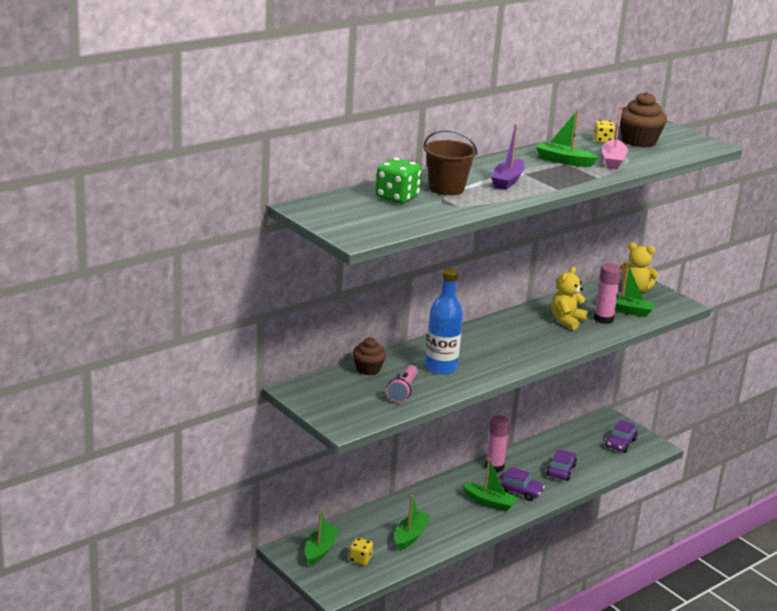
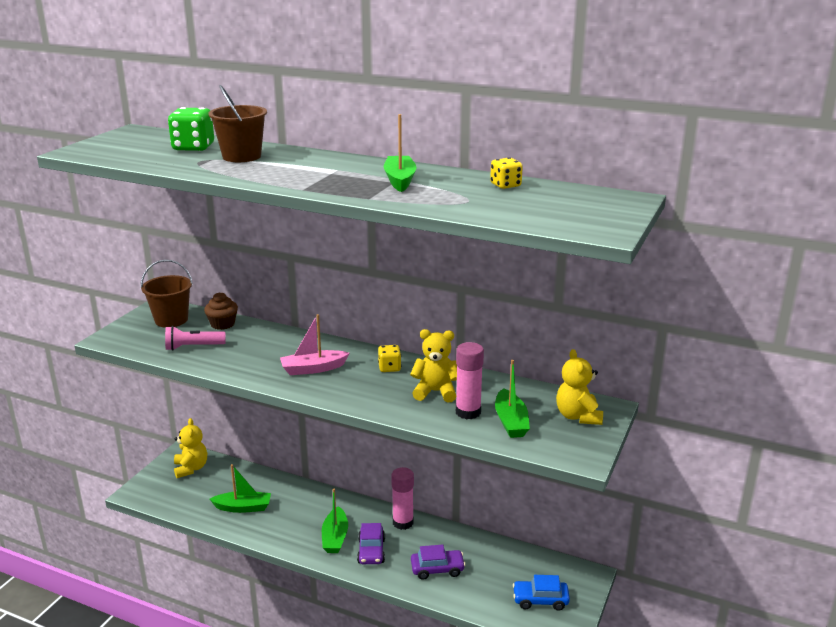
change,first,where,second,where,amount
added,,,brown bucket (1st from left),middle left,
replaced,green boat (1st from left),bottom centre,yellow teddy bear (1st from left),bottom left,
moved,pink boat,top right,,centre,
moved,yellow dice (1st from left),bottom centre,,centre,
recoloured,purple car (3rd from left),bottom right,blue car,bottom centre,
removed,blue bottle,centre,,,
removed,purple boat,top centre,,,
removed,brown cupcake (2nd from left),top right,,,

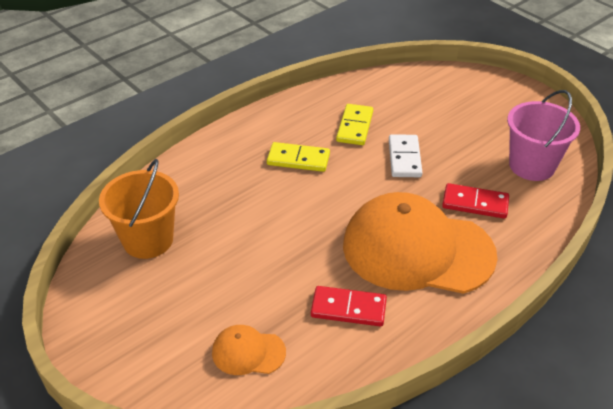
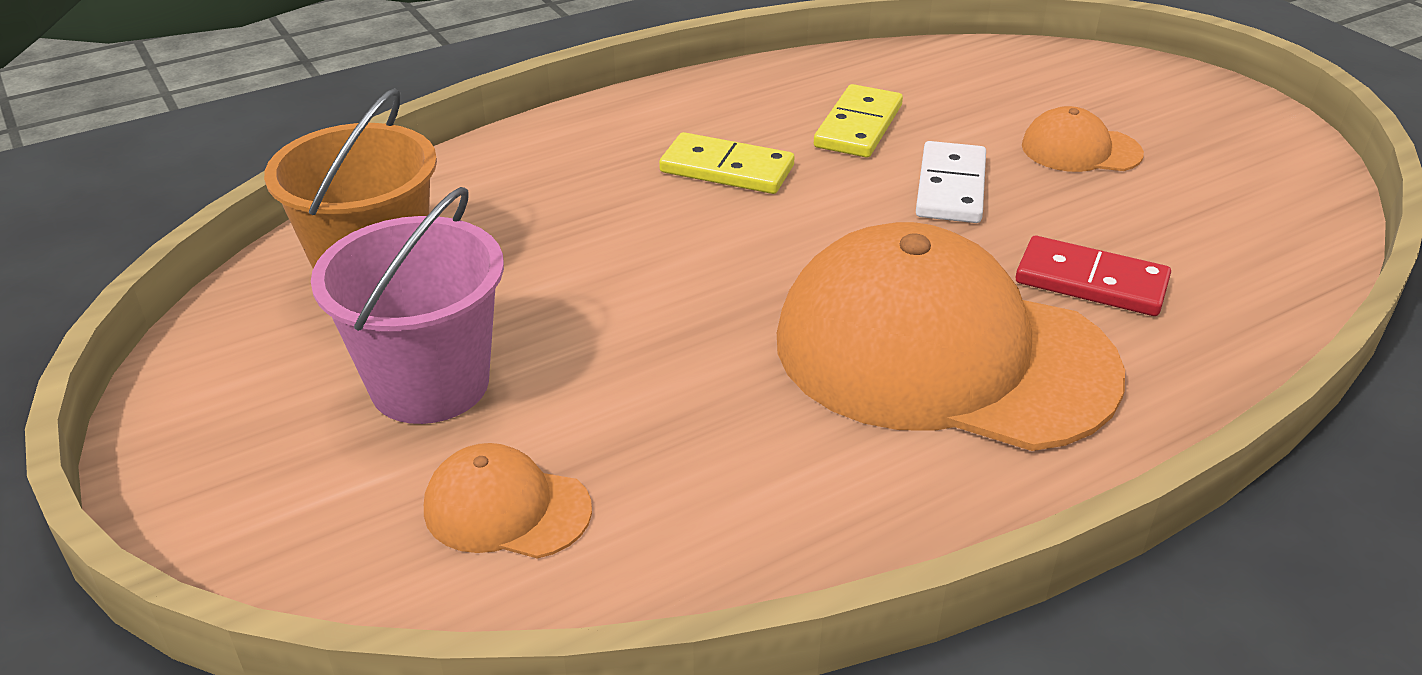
change,first,where,second,where,amount
moved,pink bucket,top right,,middle left,
added,,,orange cap (3rd from left),top right,
removed,red domino (1st from left),bottom centre,,,

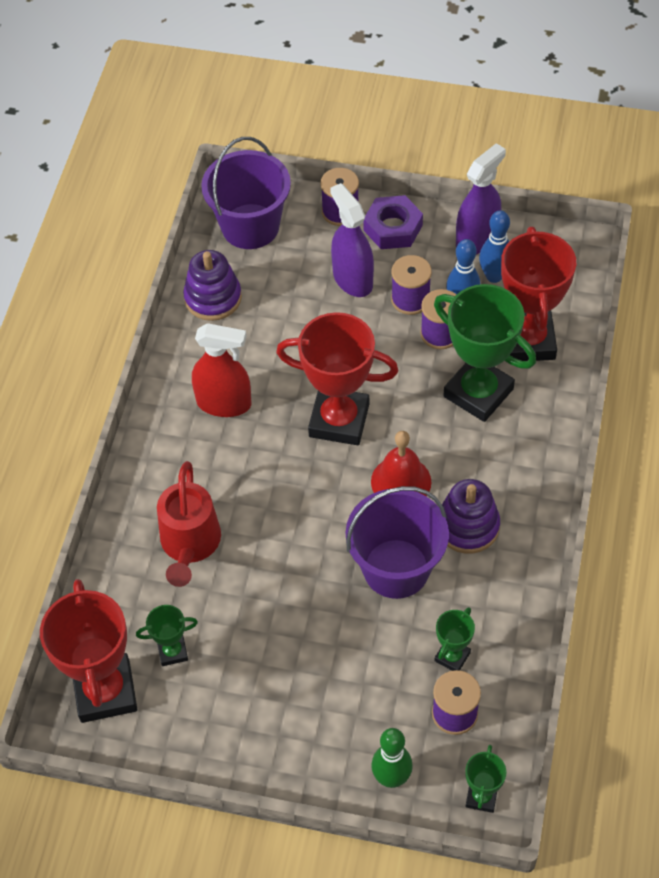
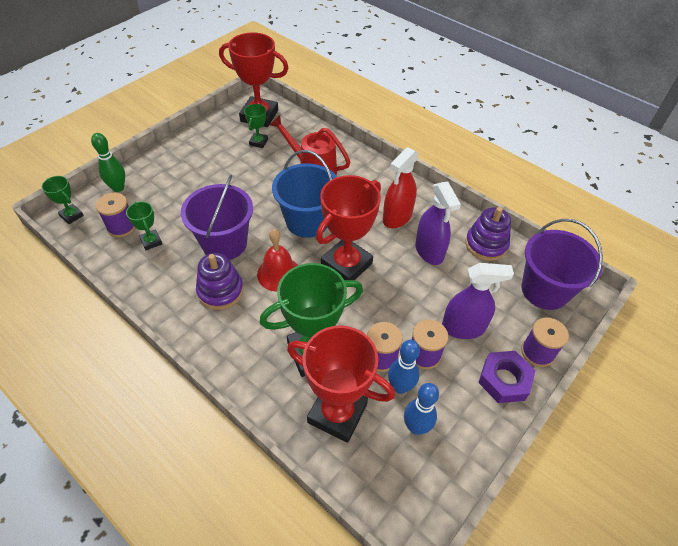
change,first,where,second,where,amount
added,,,blue bucket,centre,
moved,purple spray bottle (2nd from left in the first image),top right,purple spray bottle (1st from left),centre,

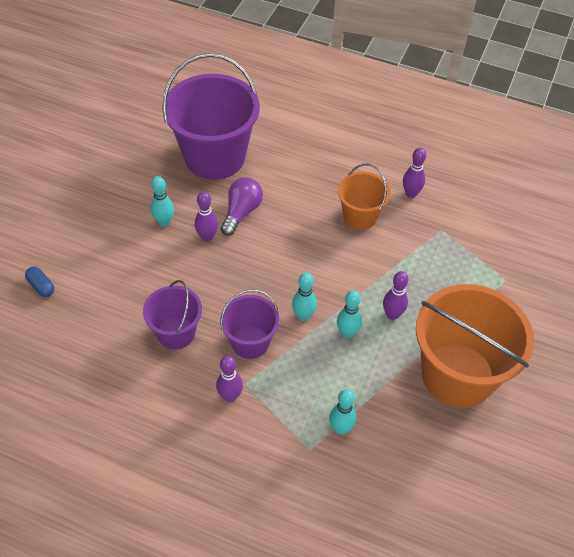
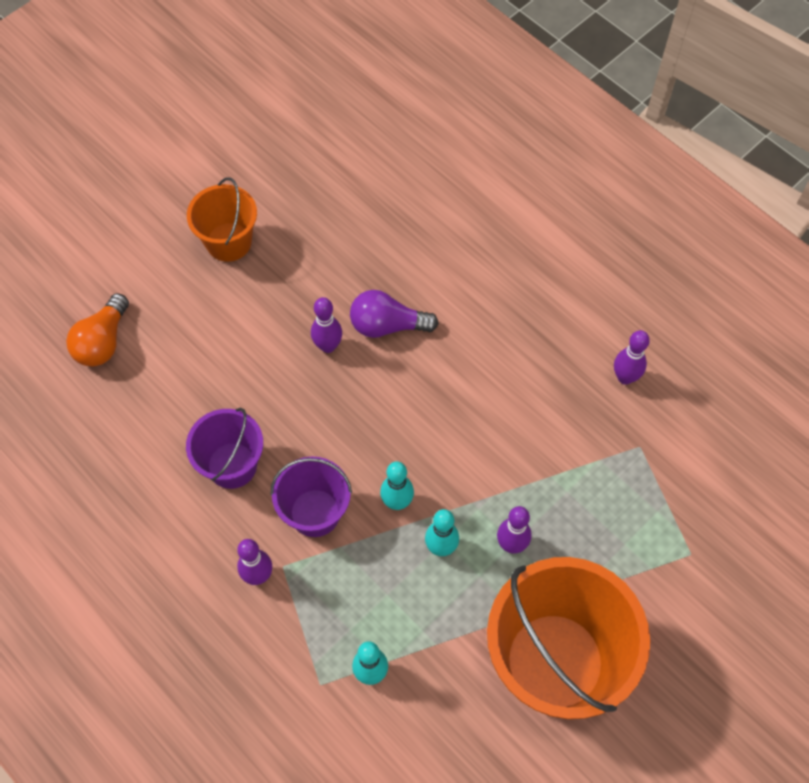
change,first,where,second,where,amount
replaced,blue capsule,middle left,orange light bulb,middle left,
moved,orange bucket (1st from left),centre,,top left,
turned,purple light bulb,centre,,centre,135 degrees counterclockwise
removed,turquoise bowling pin (1st from left),middle left,,,
removed,purple bucket (2nd from left),top centre,,,

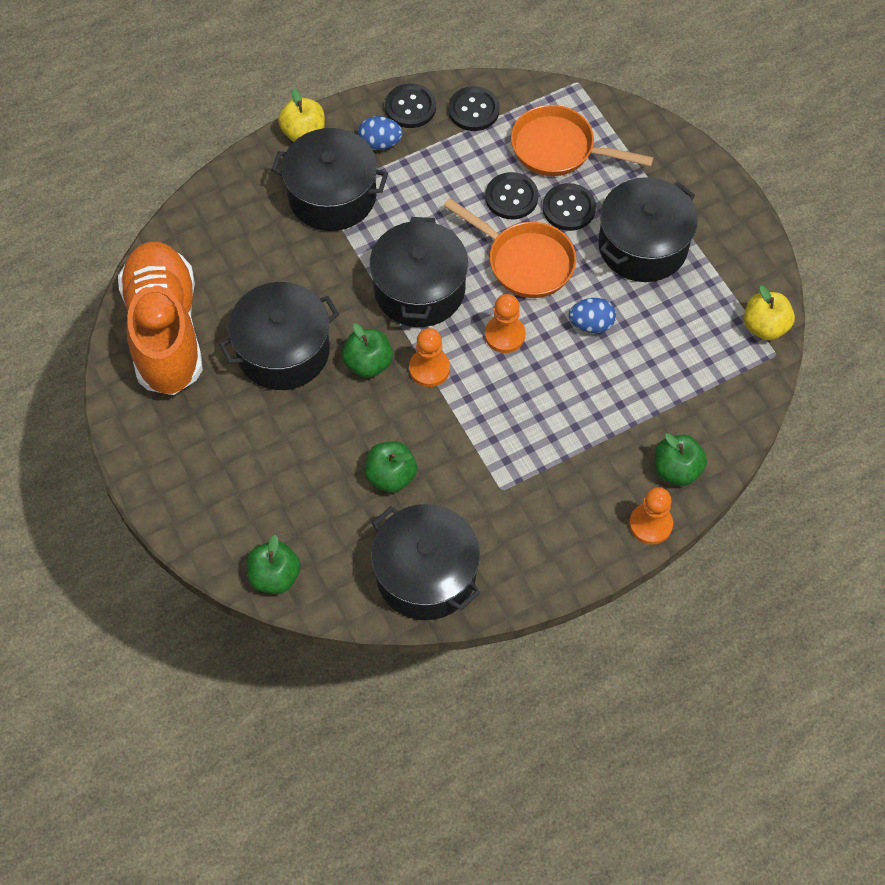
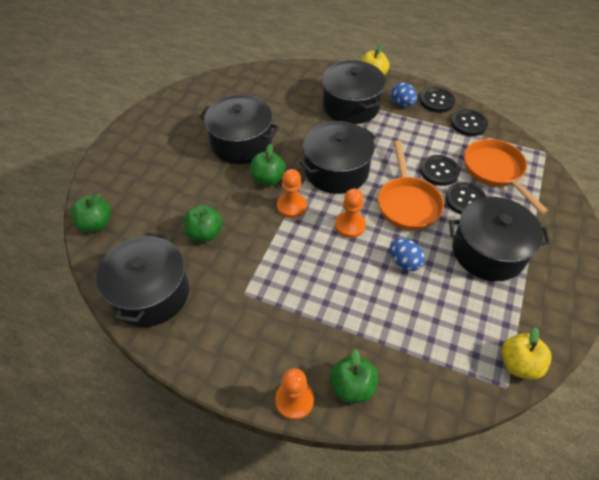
change,first,where,second,where,amount
removed,orange shoe,middle left,,,

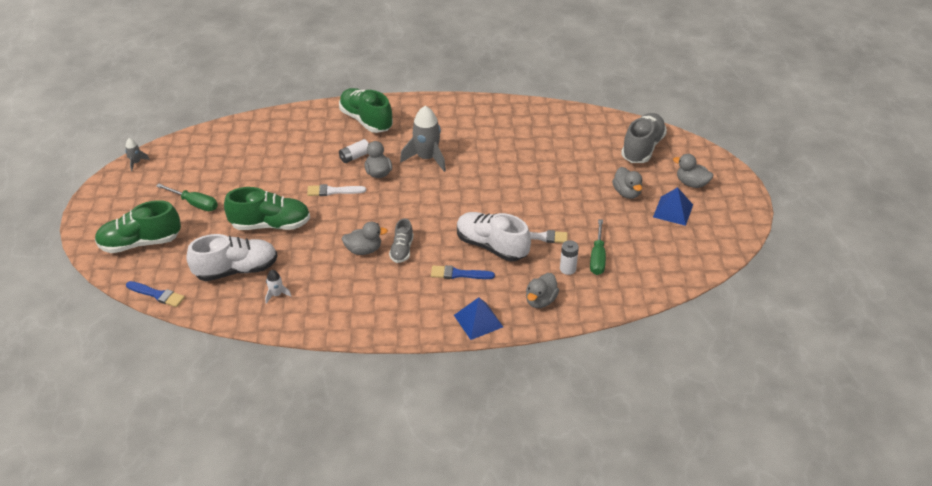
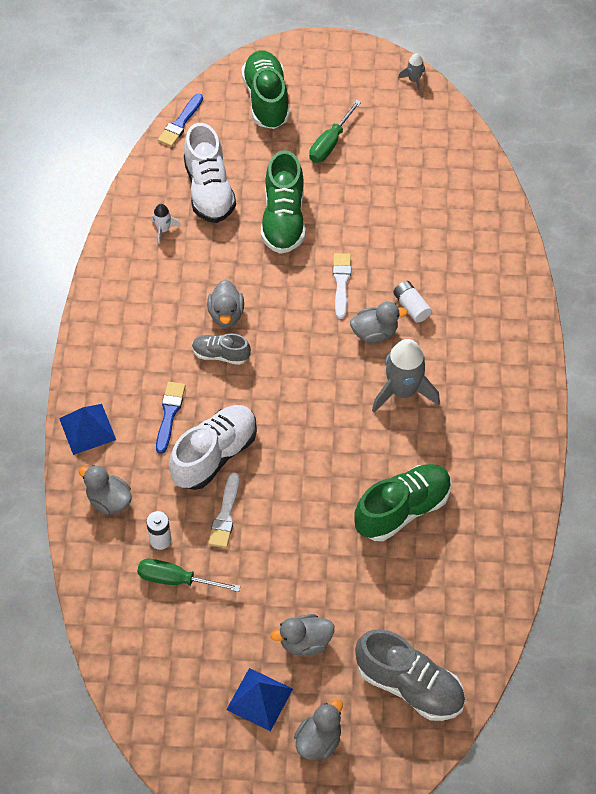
change,first,where,second,where,amount
moved,green shoe (3rd from left),top centre,,middle right,

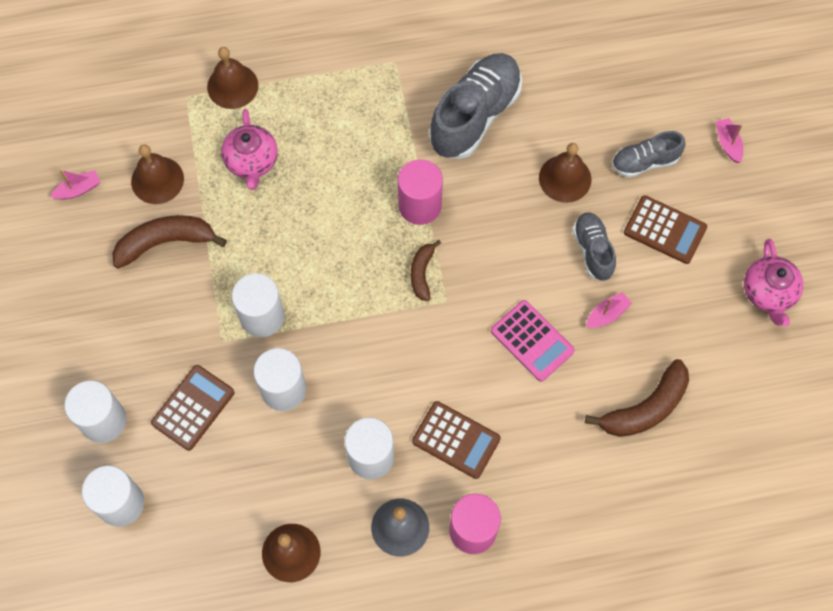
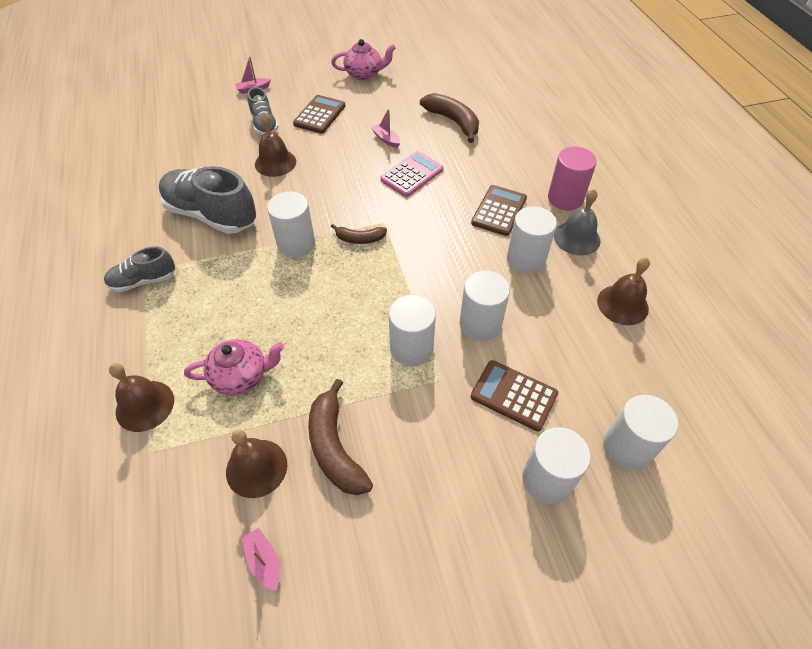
change,first,where,second,where,amount
moved,grey shoe (2nd from left in the first image),middle right,grey shoe (1st from left),middle left,
recoloured,pink cylinder (1st from left),top centre,white cylinder (1st from left),centre,

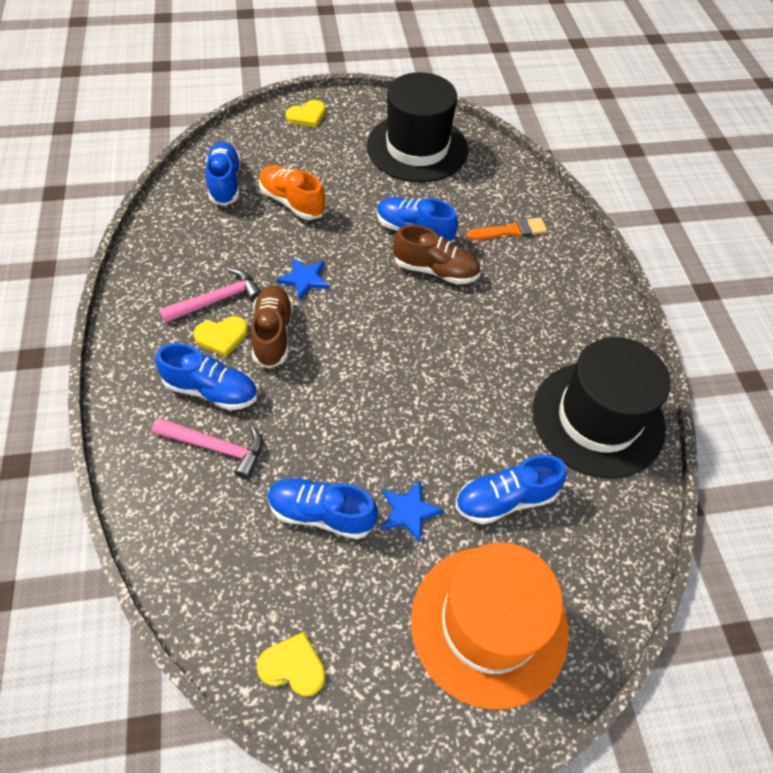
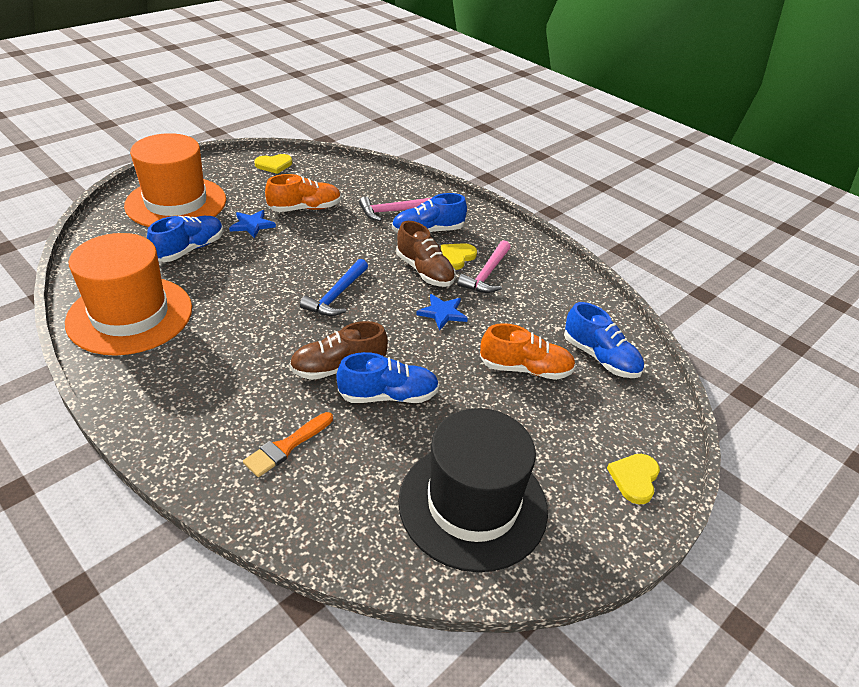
change,first,where,second,where,amount
recoloured,black hat (2nd from left),middle right,orange hat (1st from left),middle left,
recoloured,blue shoe (3rd from left),centre,orange shoe (1st from left),top centre,
added,,,blue hammer,centre,

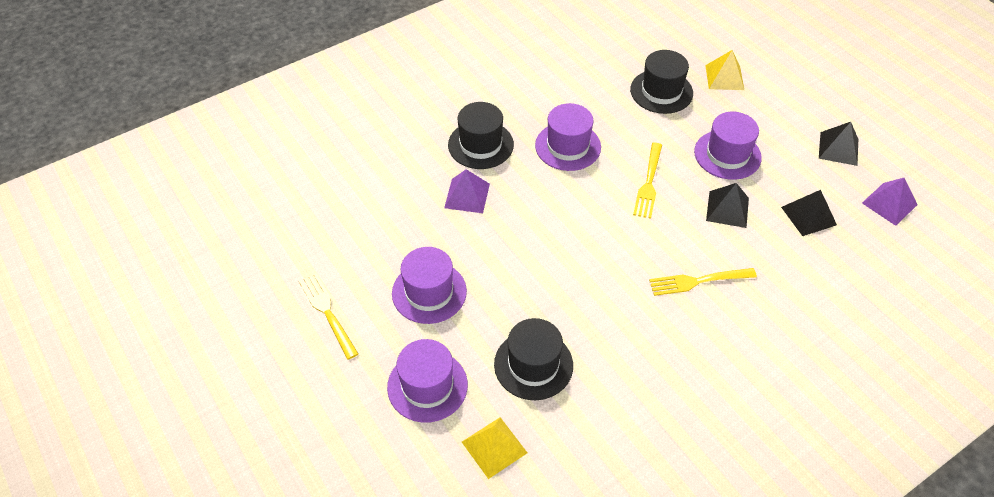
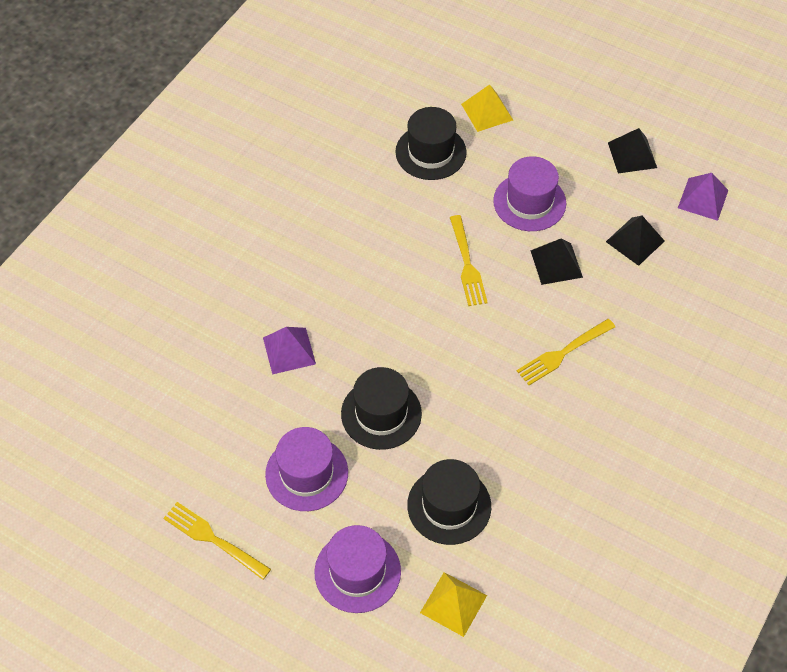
change,first,where,second,where,amount
moved,black hat (1st from left),top centre,,centre,
removed,purple hat (3rd from left),top centre,,,

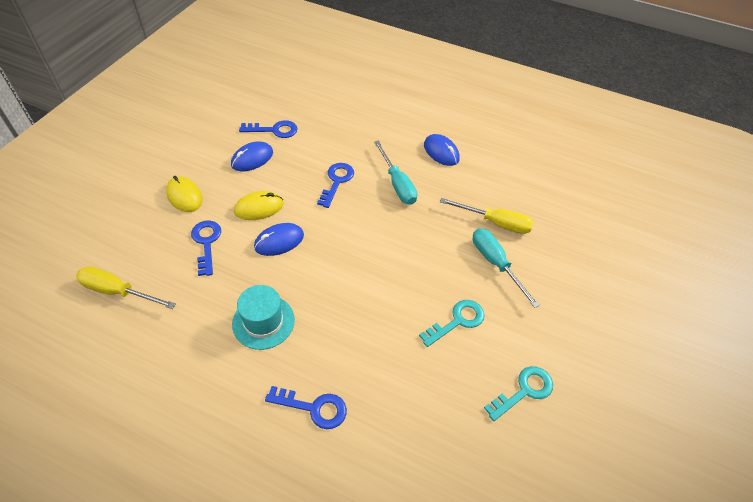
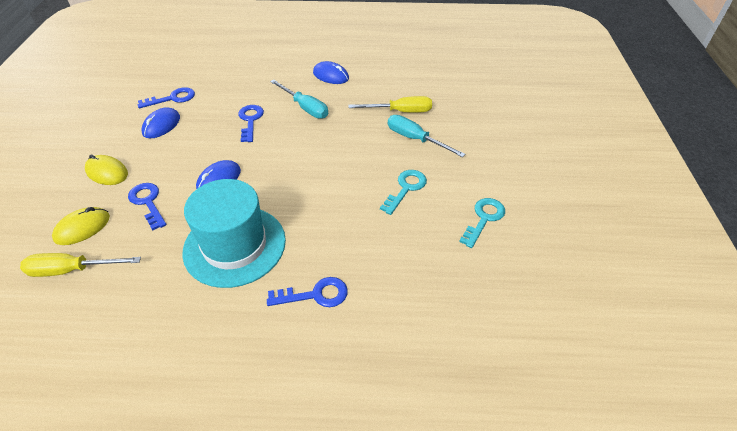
change,first,where,second,where,amount
moved,yellow mouse (2nd from left in the first image),centre,yellow mouse (1st from left),middle left,
resized,turquoise hat,centre,,middle left,x1.66

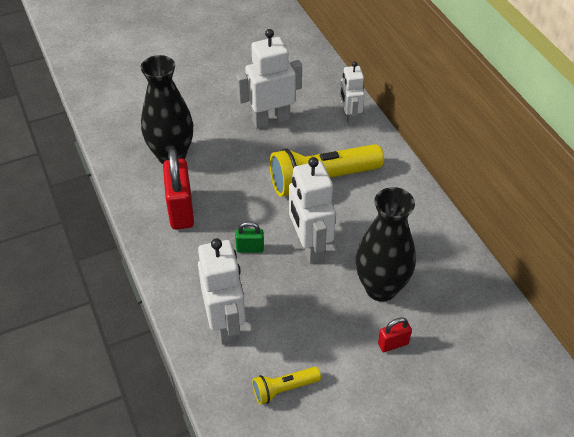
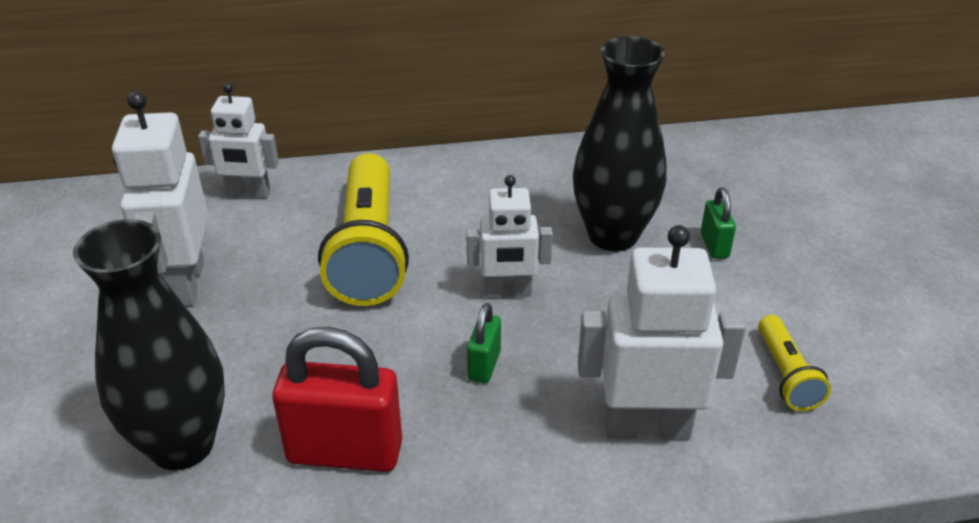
change,first,where,second,where,amount
resized,white robot (3rd from left),centre,,centre,x0.64
recoloured,red padlock (2nd from left),bottom right,green padlock (2nd from left),middle right,

